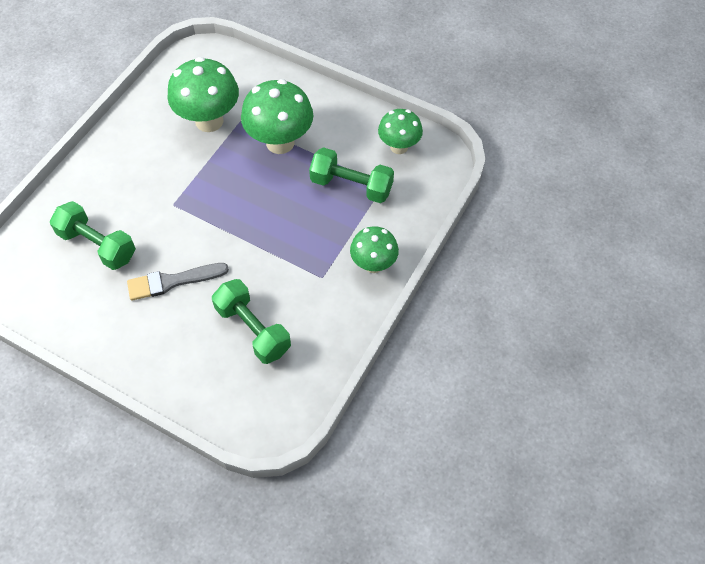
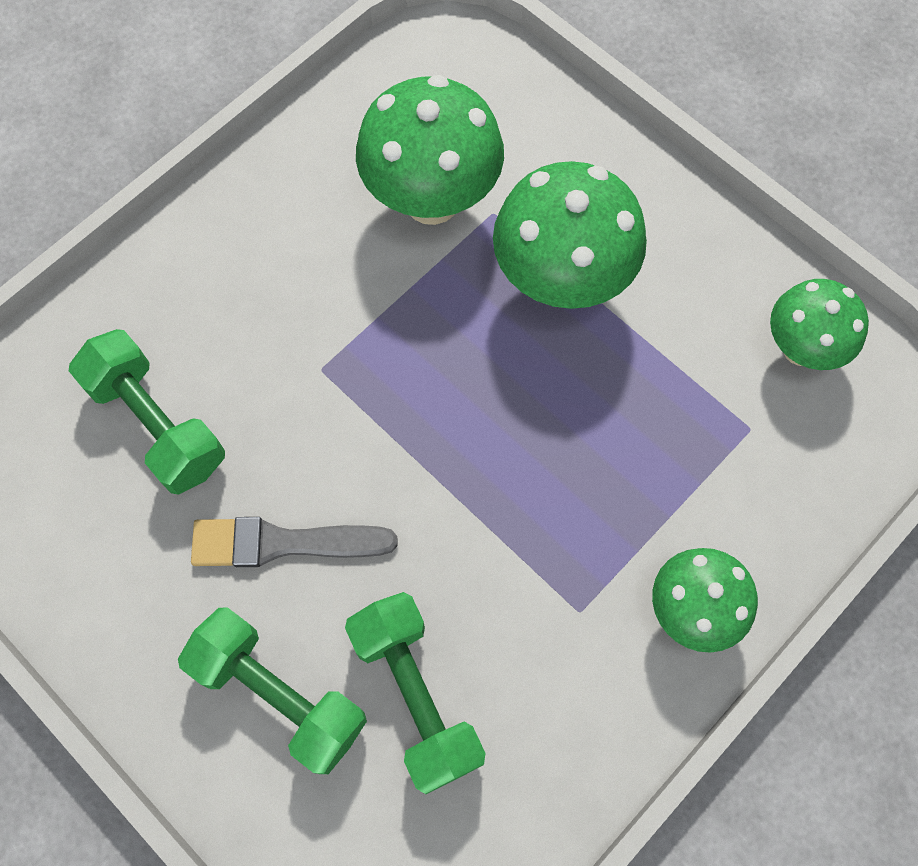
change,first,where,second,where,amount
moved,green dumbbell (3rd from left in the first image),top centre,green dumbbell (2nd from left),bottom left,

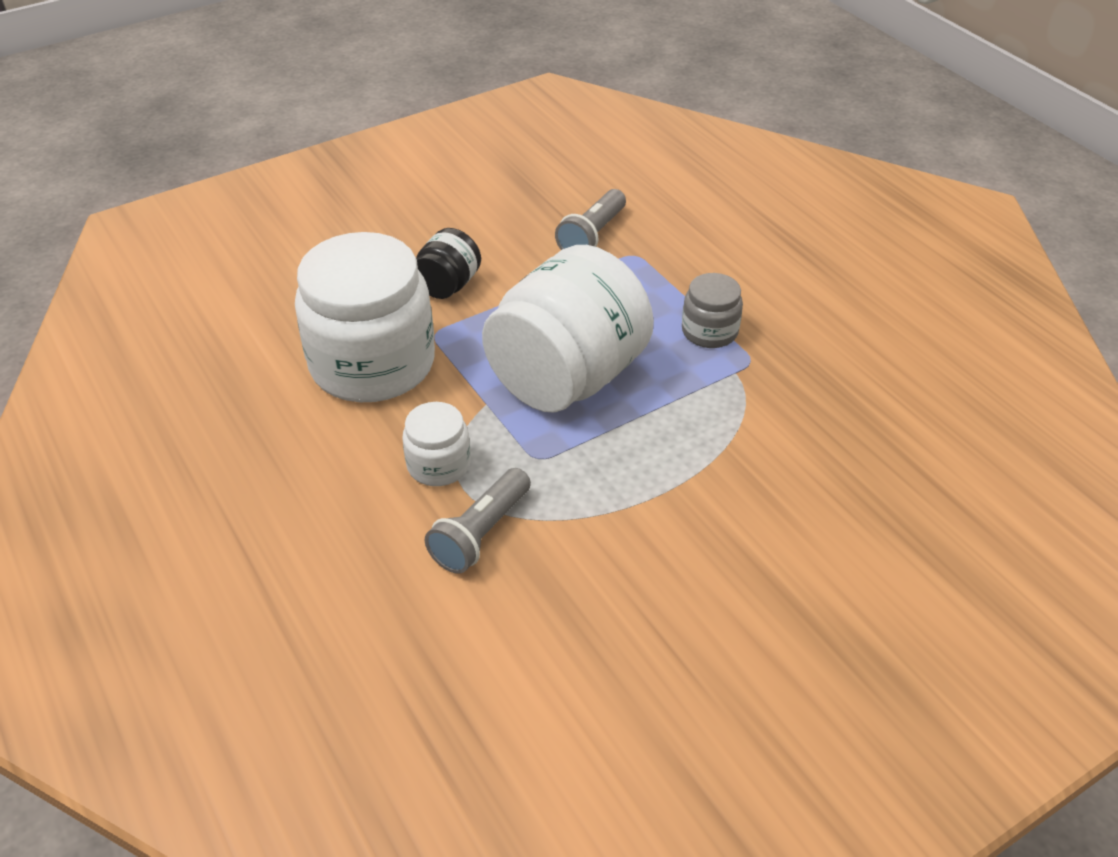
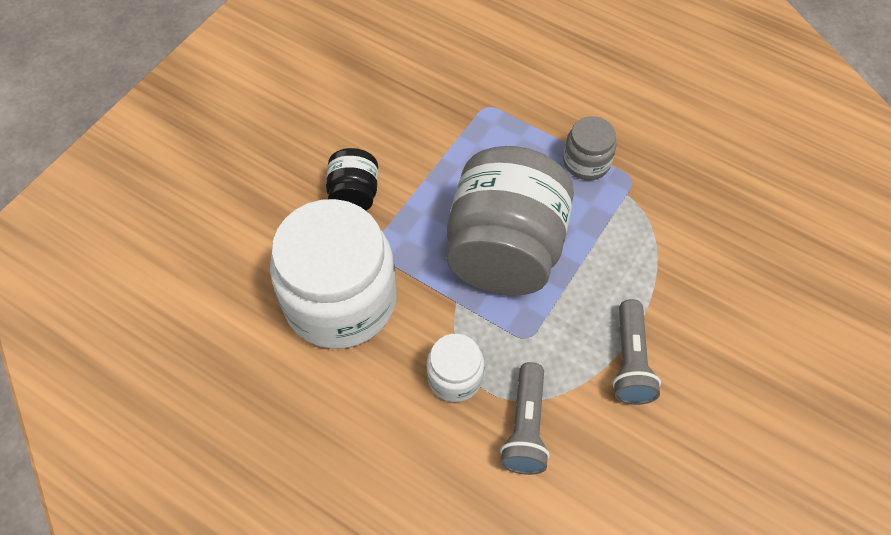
change,first,where,second,where,amount
recoloured,white jar (3rd from left),centre,grey jar (1st from left),centre,
moved,grey flashlight (2nd from left),top centre,,middle right,

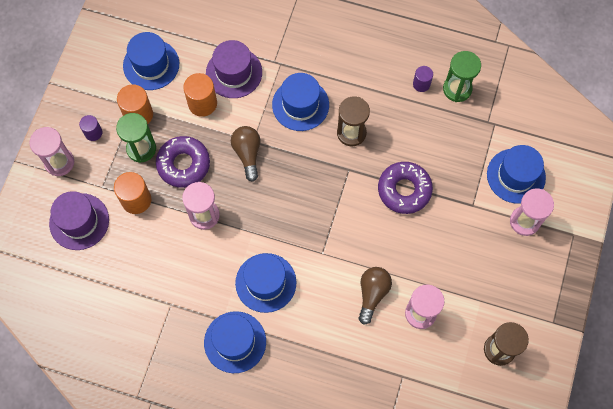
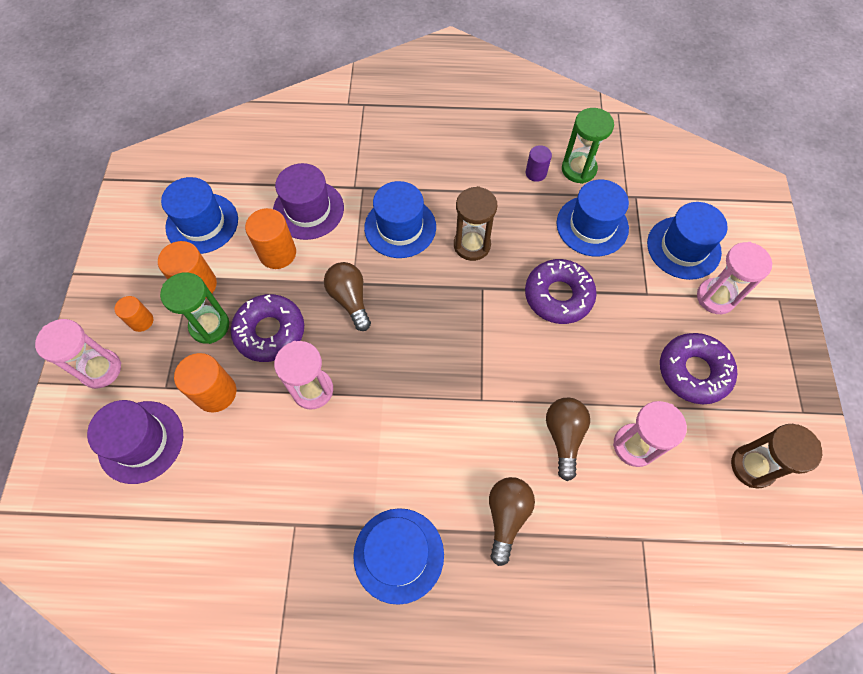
change,first,where,second,where,amount
recoloured,purple cylinder (1st from left),top left,orange cylinder (1st from left),middle left,
added,,,brown light bulb (2nd from left),bottom centre,
moved,blue hat (3rd from left in the first image),bottom centre,blue hat (4th from left),top right,
added,,,purple donut (3rd from left),middle right,

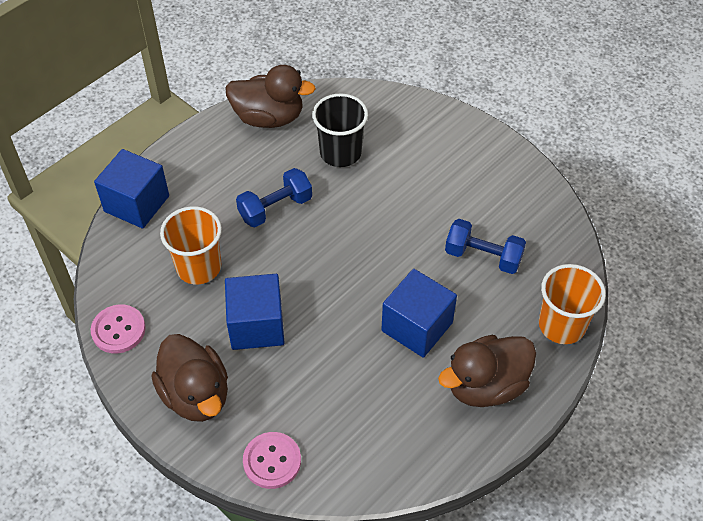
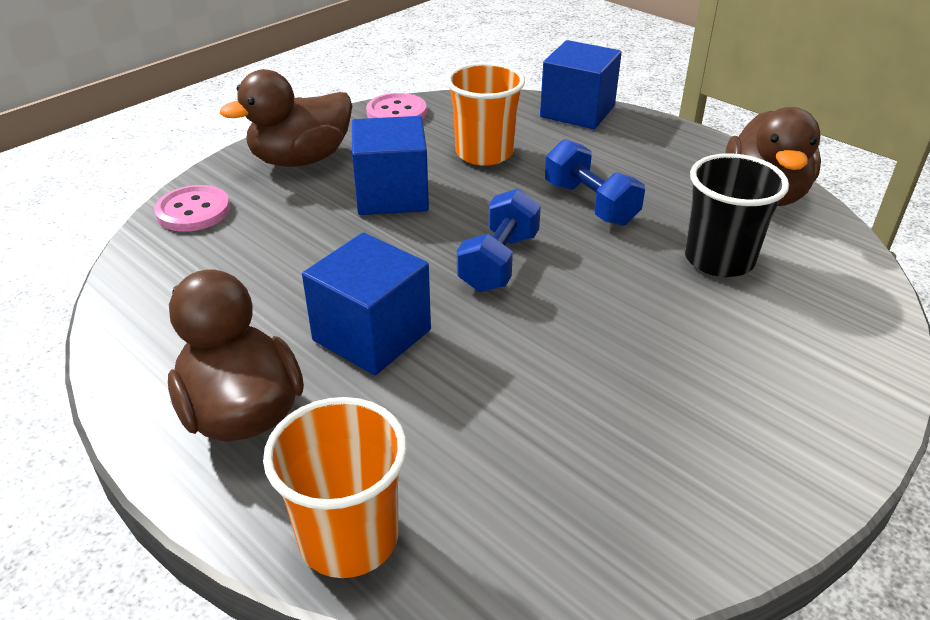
change,first,where,second,where,amount
moved,blue dumbbell (2nd from left in the first image),middle right,blue dumbbell (1st from left),centre,

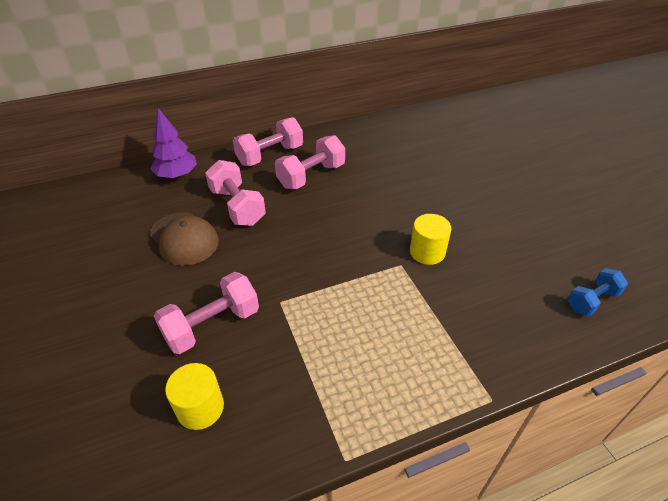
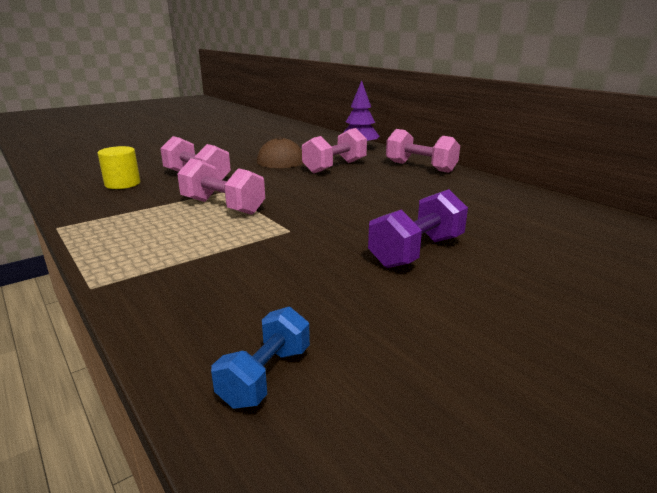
change,first,where,second,where,amount
moved,pink dumbbell (4th from left in the first image),top centre,pink dumbbell (2nd from left),centre,
turned,blue dumbbell,middle right,,bottom centre,75 degrees clockwise
added,,,purple dumbbell,centre,
removed,yellow cylinder (2nd from left),centre,,,

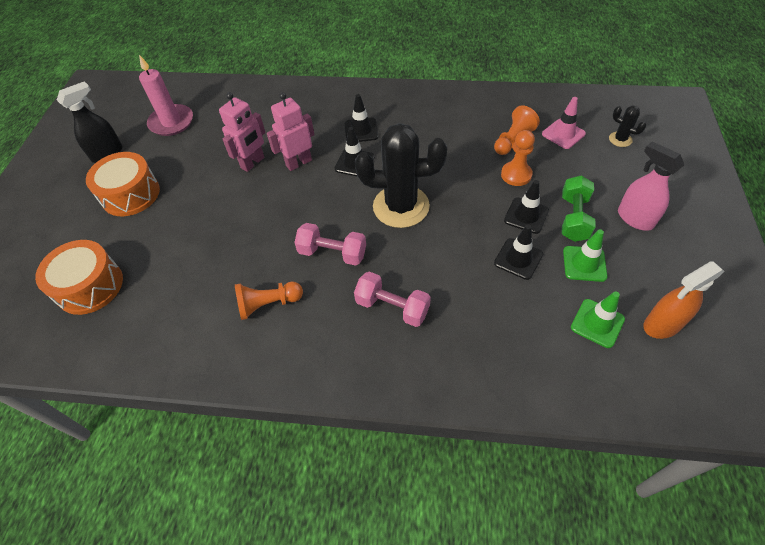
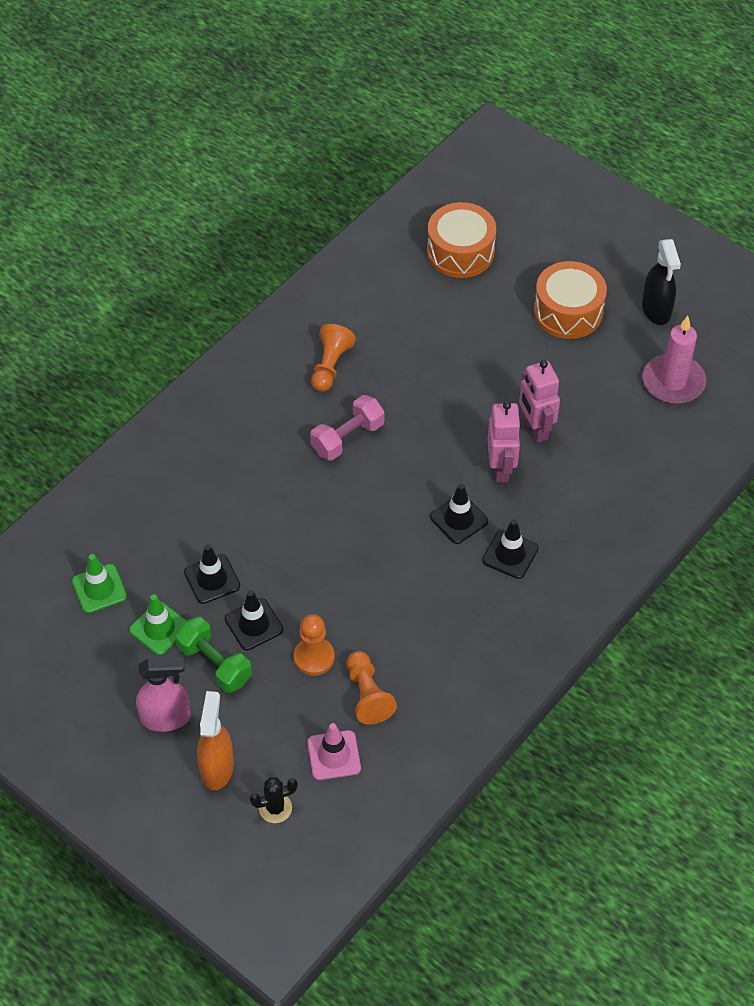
change,first,where,second,where,amount
moved,orange spray bottle,middle right,,bottom left,
removed,pink dumbbell (2nd from left),centre,,,
removed,black cactus (1st from left),top centre,,,

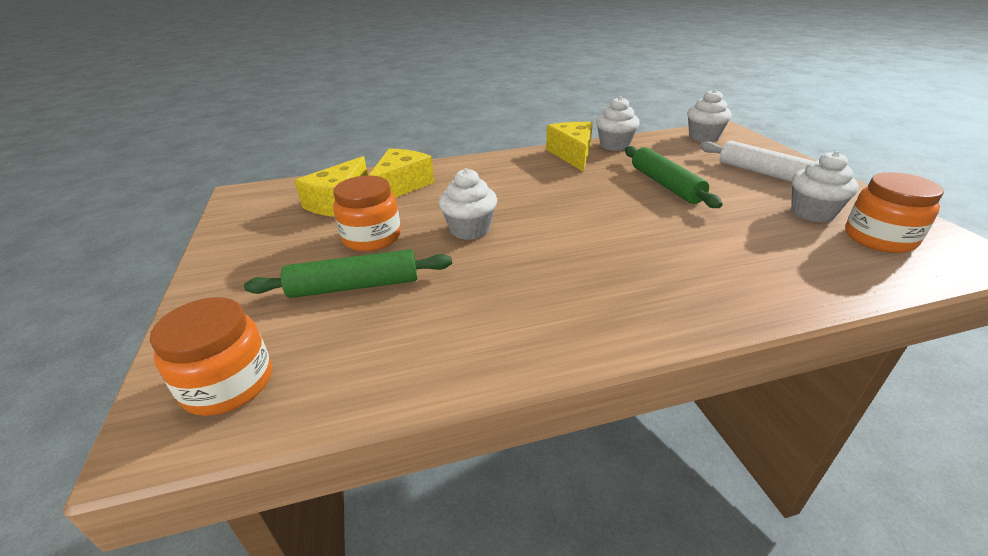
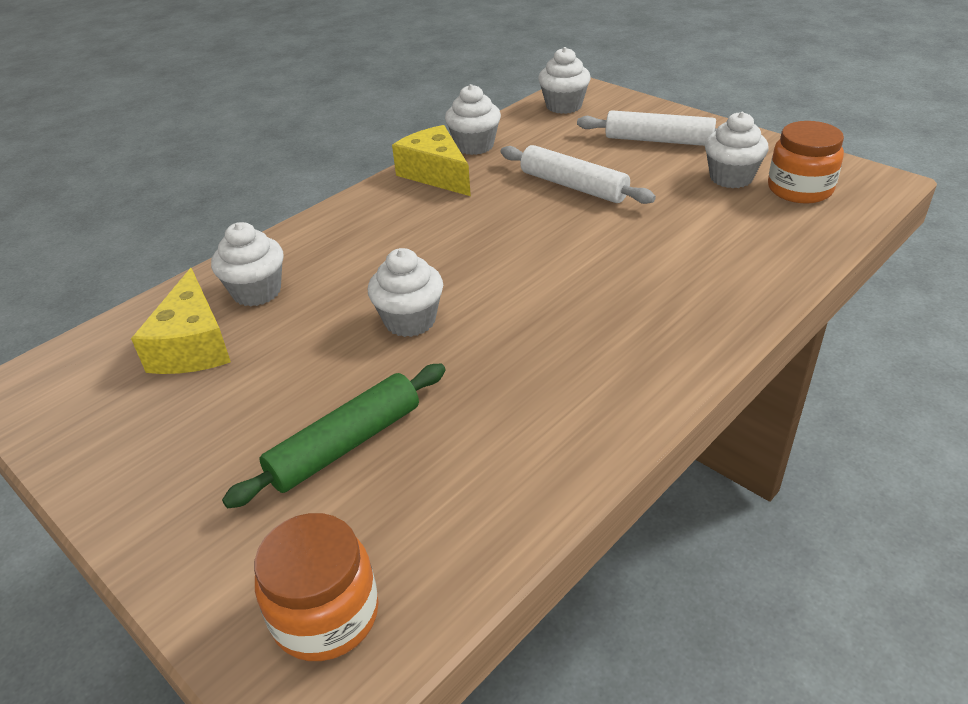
change,first,where,second,where,amount
replaced,yellow cheese (2nd from left),top centre,white cupcake (1st from left),middle left,
recoloured,green rolling pin (2nd from left),top right,white rolling pin (1st from left),top centre,
removed,orange jar (2nd from left),centre,,,

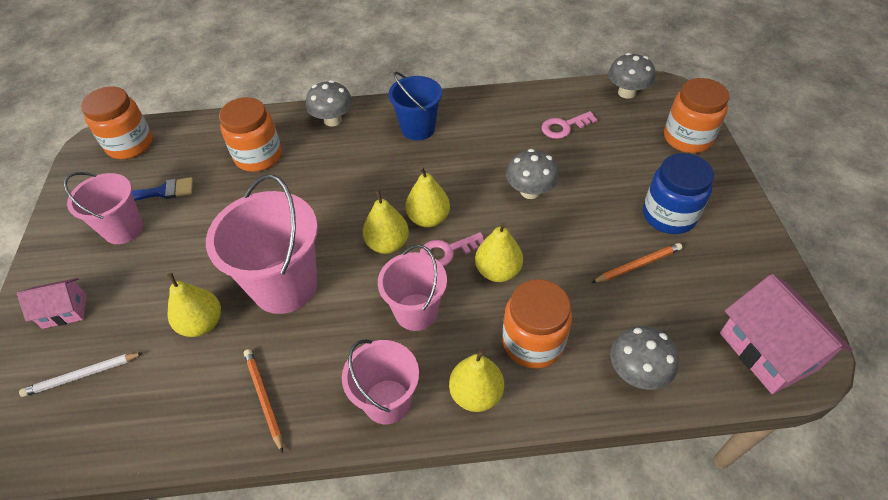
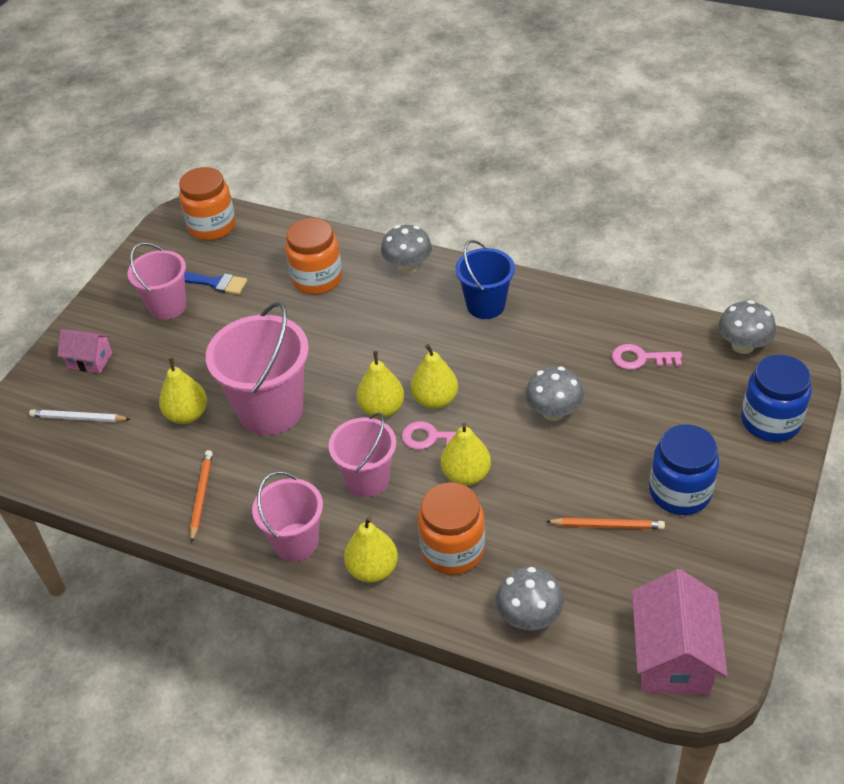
change,first,where,second,where,amount
recoloured,orange jar (4th from left),top right,blue jar (2nd from left),middle right,

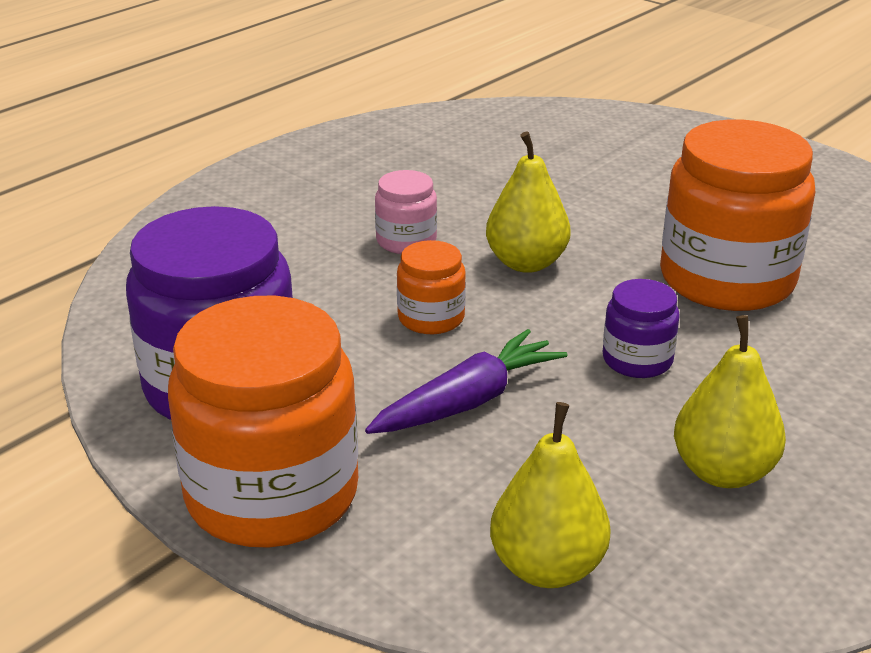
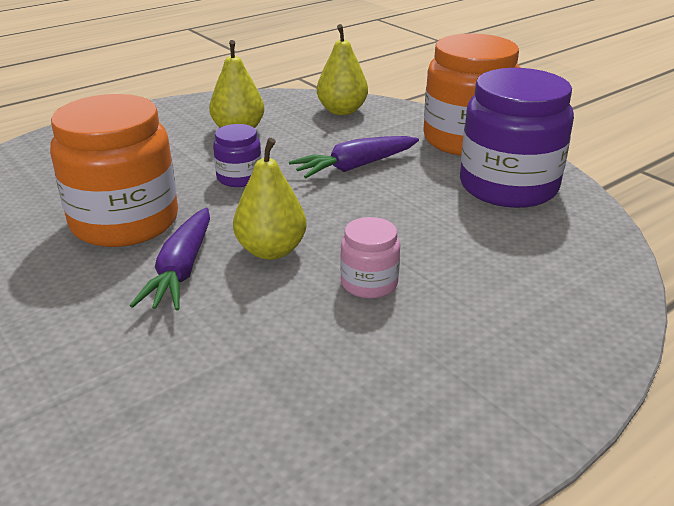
change,first,where,second,where,amount
added,,,purple carrot (1st from left),middle left,
removed,orange jar (2nd from left),centre,,,

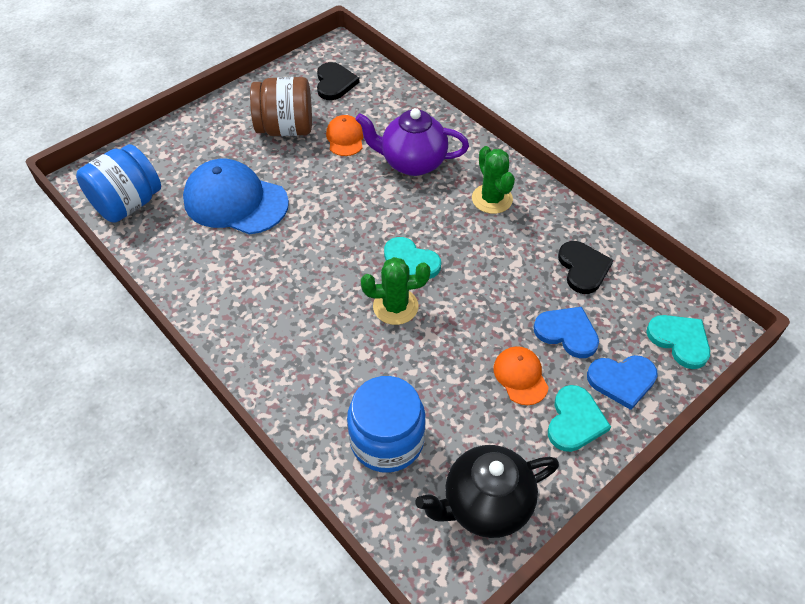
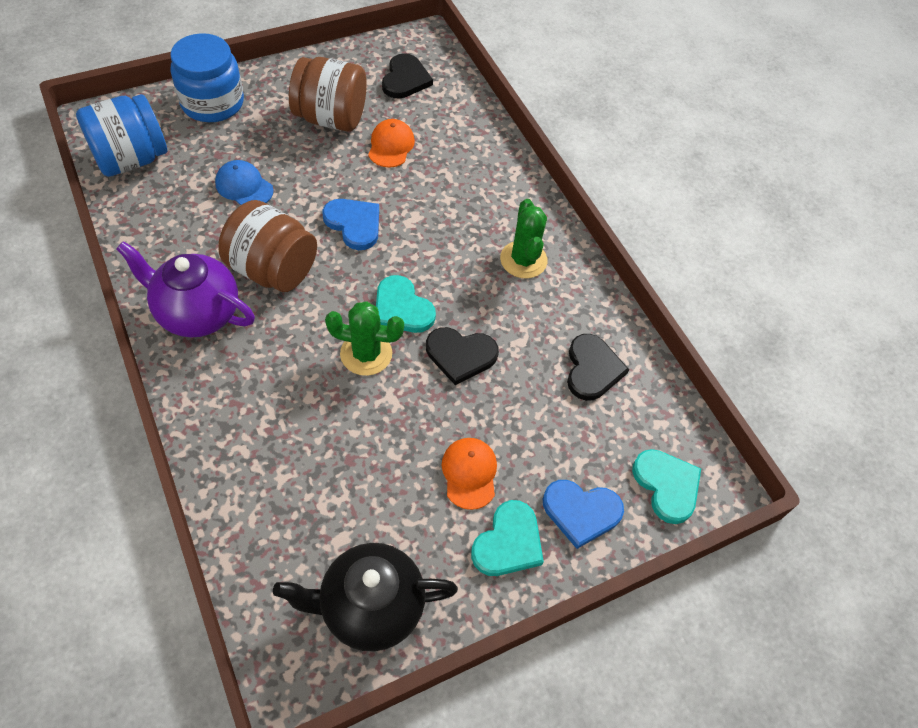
change,first,where,second,where,amount
moved,purple teapot,top centre,,middle left,
moved,blue jar (2nd from left),bottom centre,,top left,
resized,blue cap,top left,,top left,x0.51
added,,,brown jar (1st from left),middle left,
moved,blue heart (1st from left),middle right,,top centre,
added,,,black heart (2nd from left),centre,

